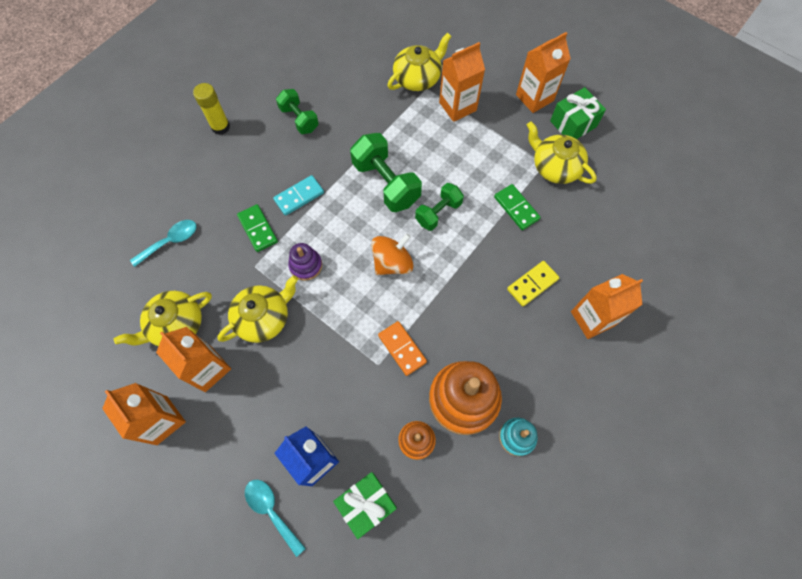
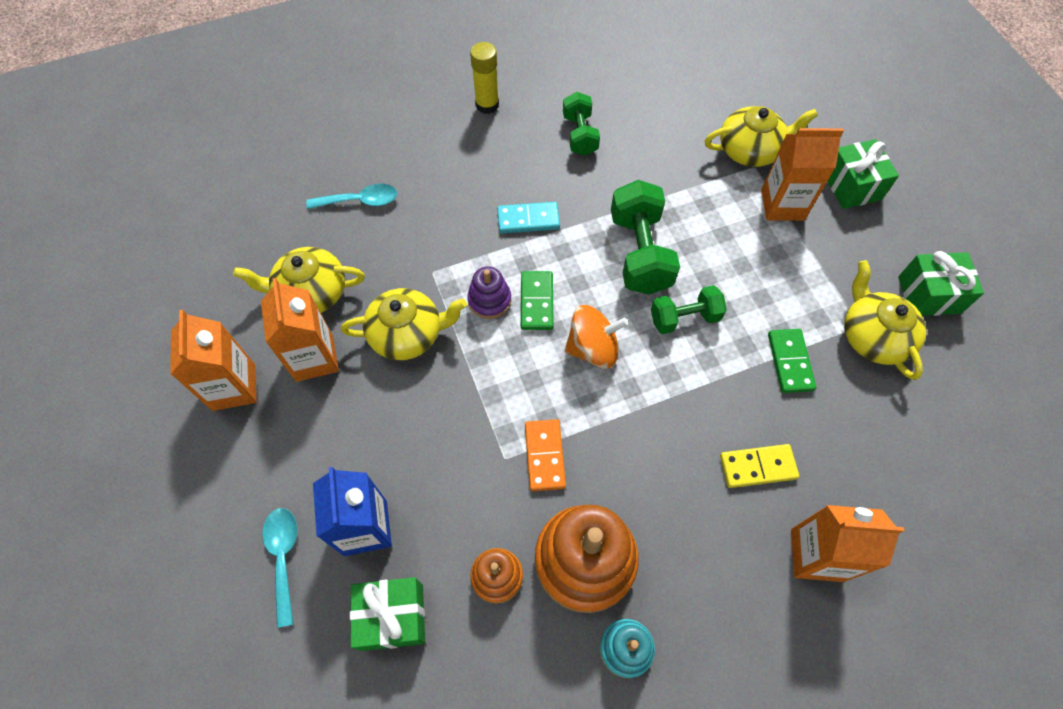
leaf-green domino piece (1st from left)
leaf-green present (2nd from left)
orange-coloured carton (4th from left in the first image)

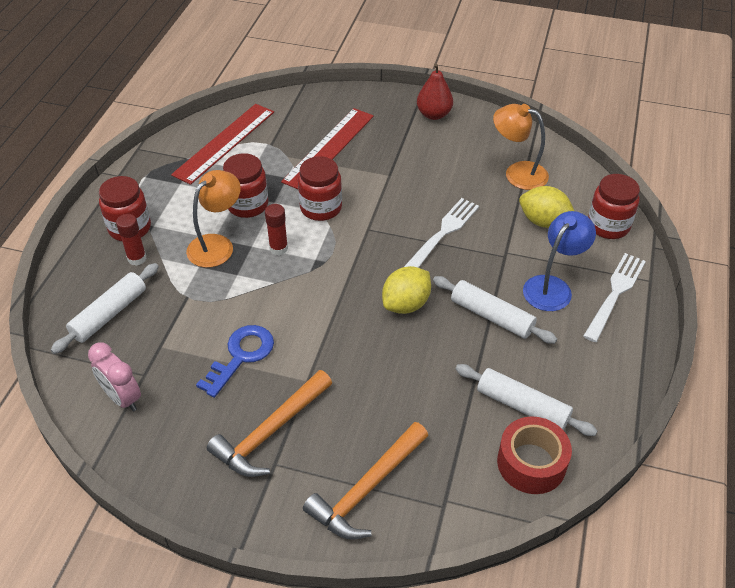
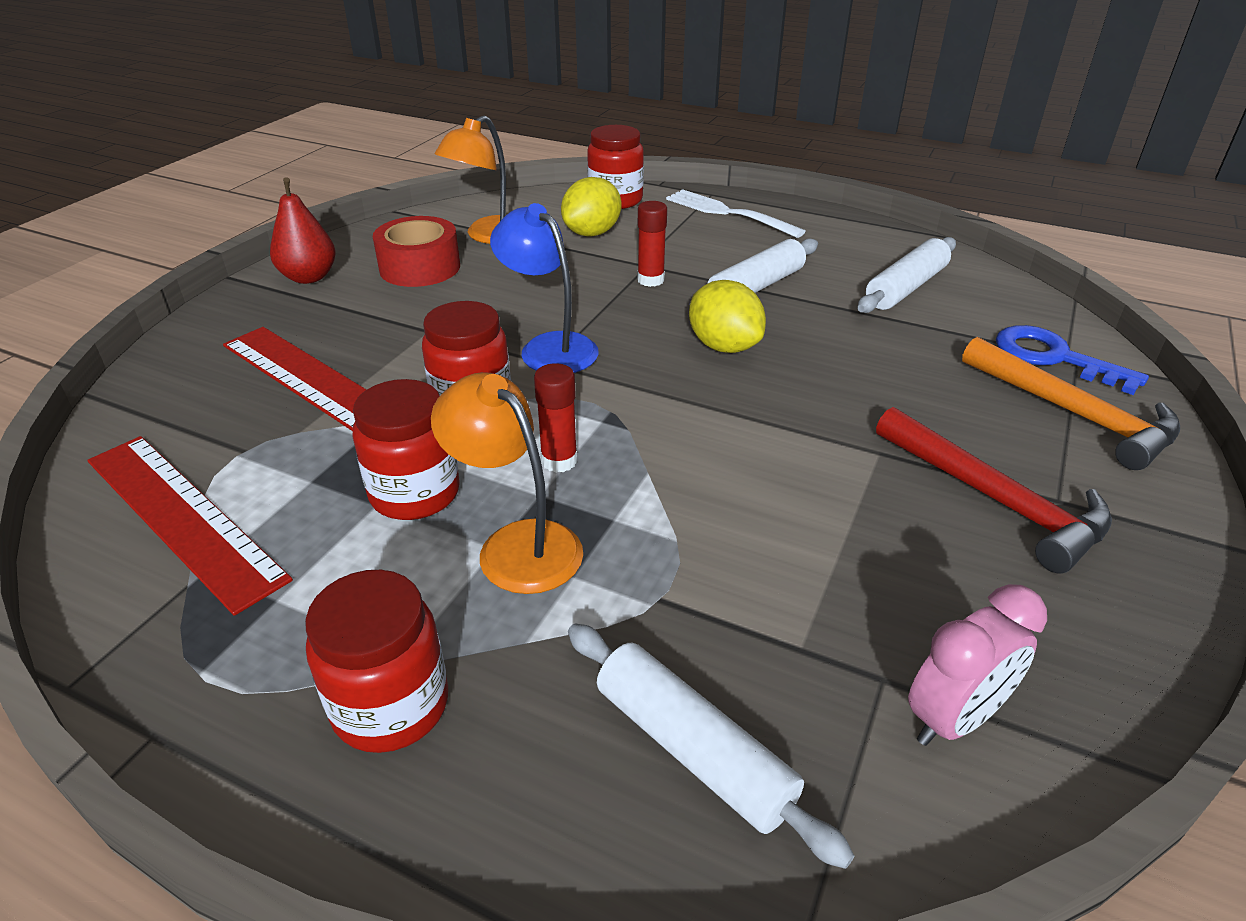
crimson roll of tape
royal blue reading lamp
crimson stick of glue (2nd from left)
crimson carpenter's hammer
royal blue door key
white fork (1st from left in the first image)

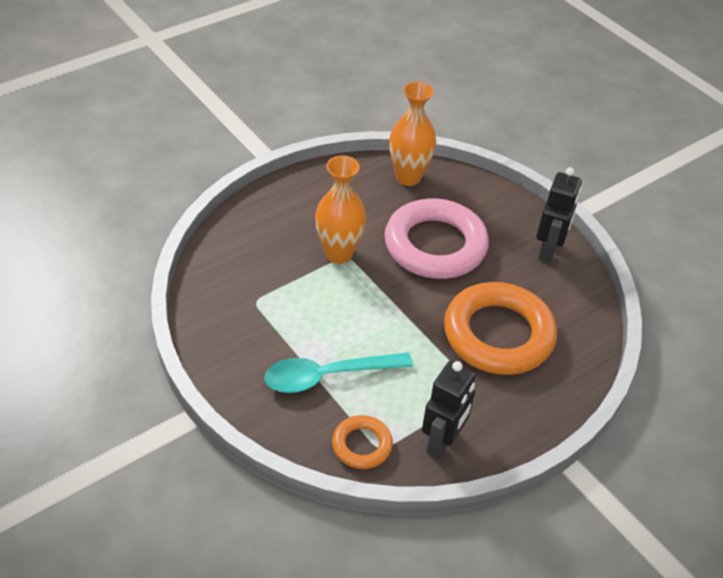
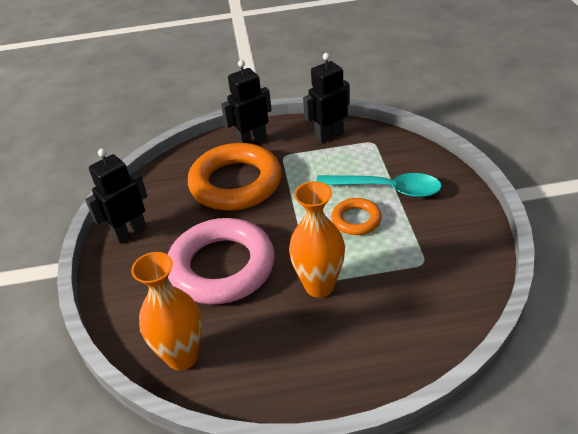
jet-black robot figure (2nd from left)
orange-coloured torus (2nd from left)

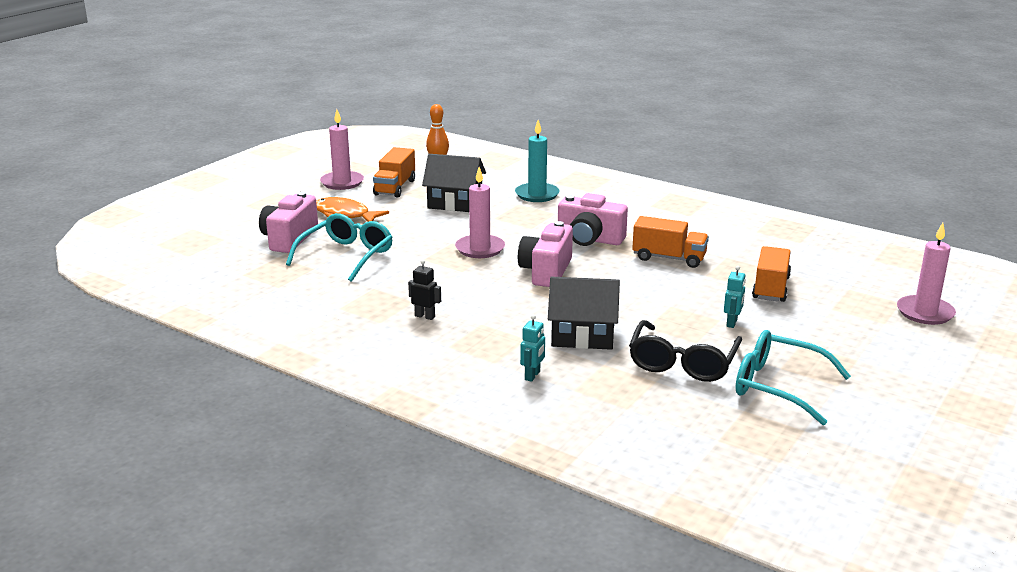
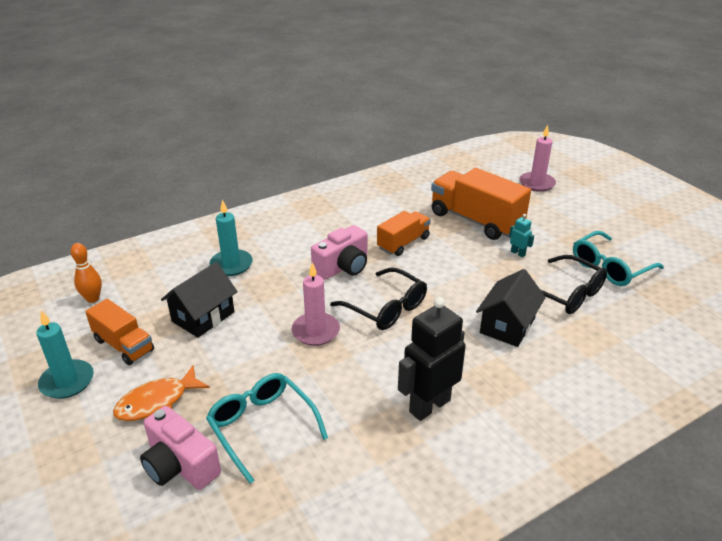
teal wax candle (1st from left)
jet-black eyeglasses (1st from left)
jet-black robot figure
orange-coloured lorry (3rd from left)
teal robot figure (1st from left in the first image)

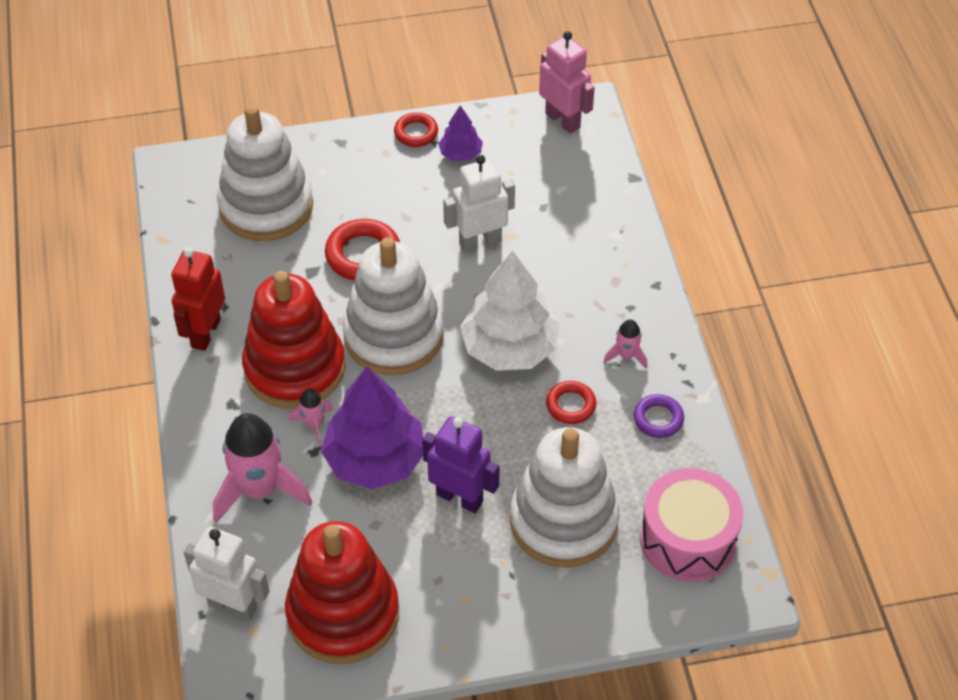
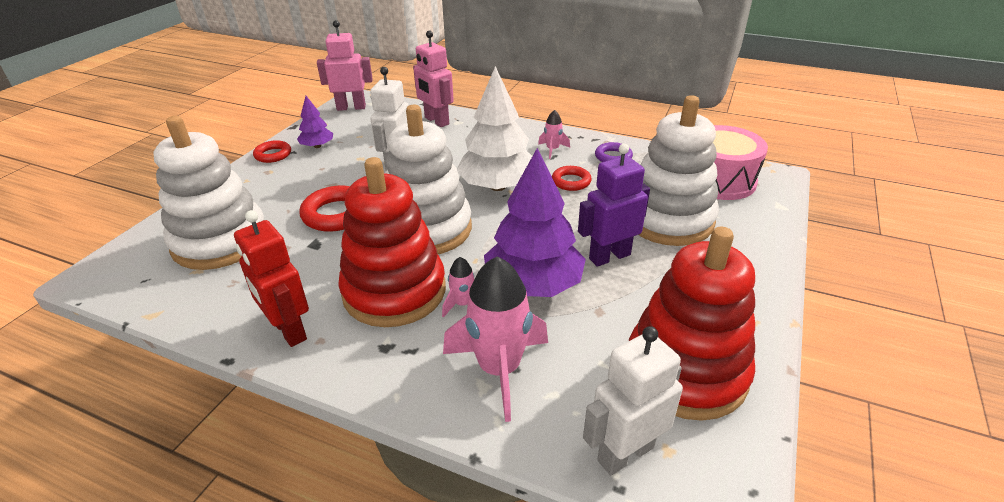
pink robot figure (2nd from left)

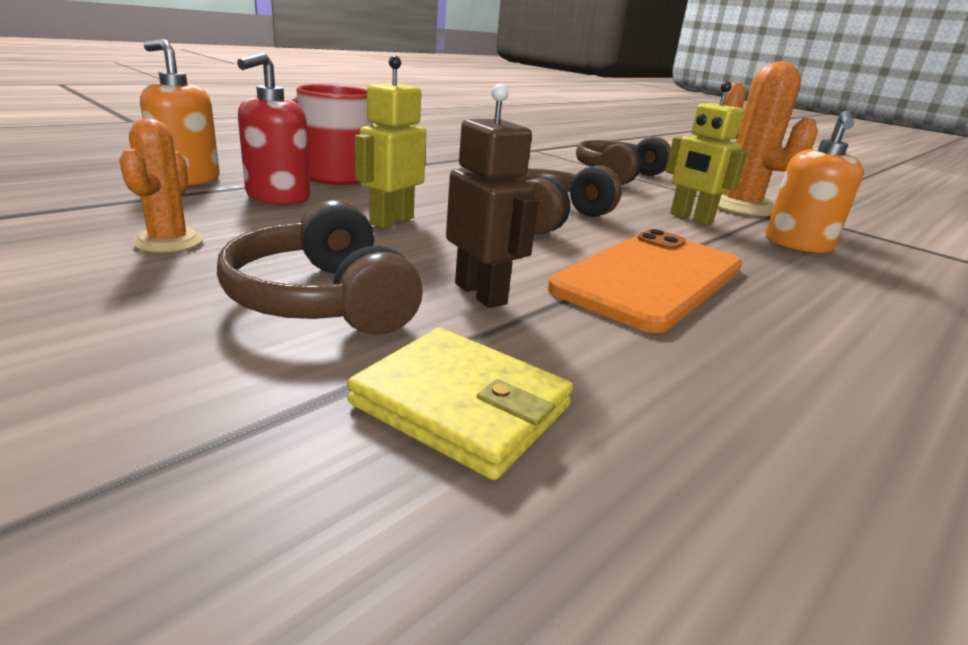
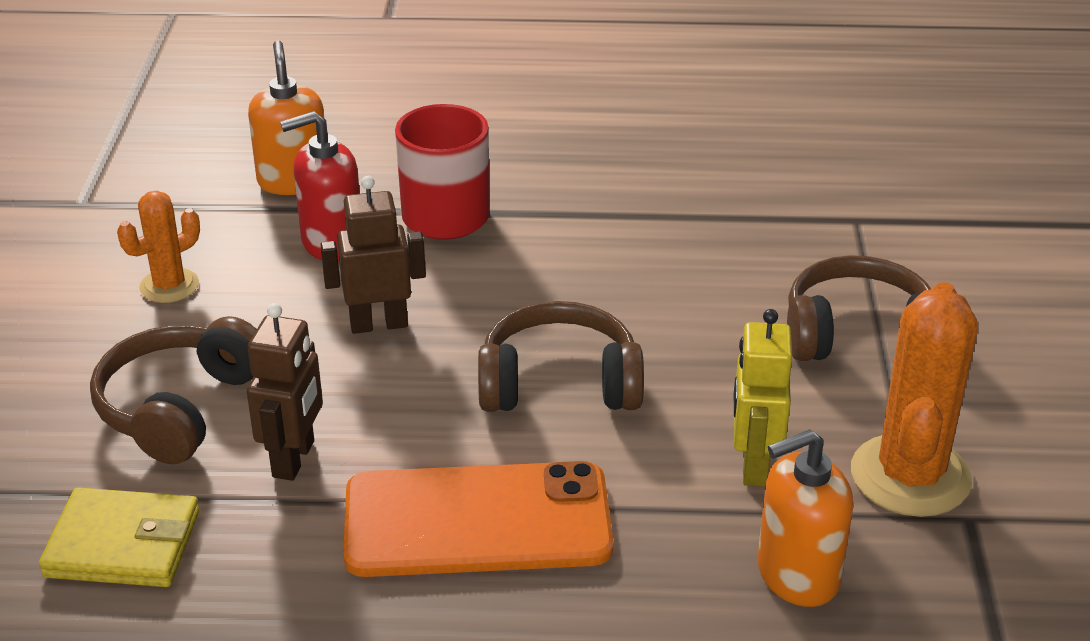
yellow wallet
dark brown robot figure (2nd from left)

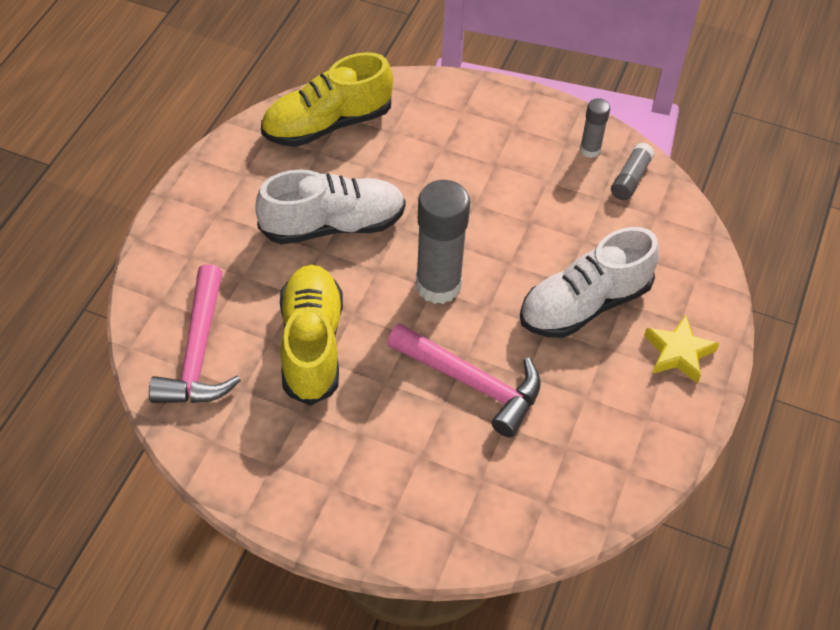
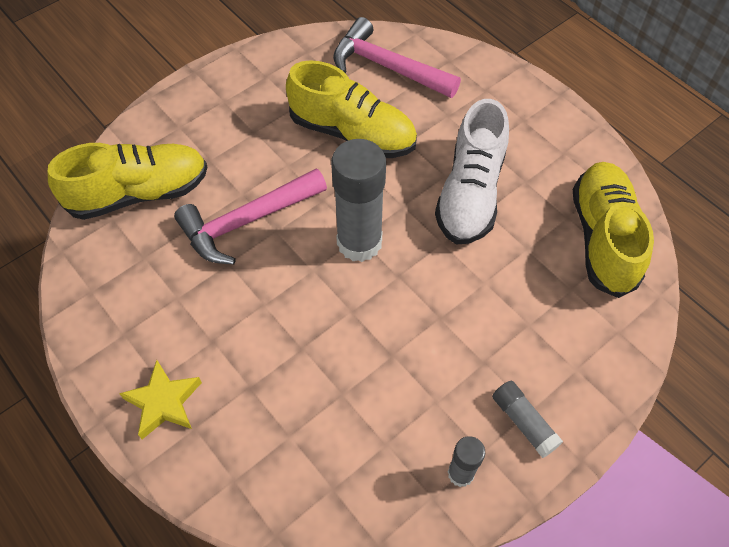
yellow sneaker (1st from left)
gray stick of glue (3rd from left)
white sneaker (2nd from left in the first image)

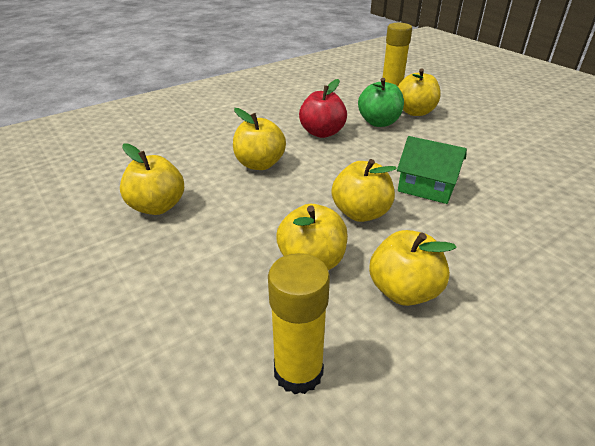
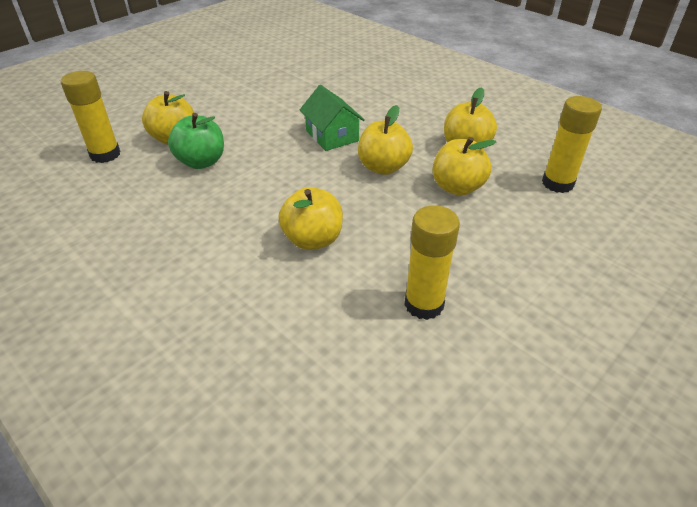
leaf-green cottage
yellow stick of glue (2nd from left)
crimson apple

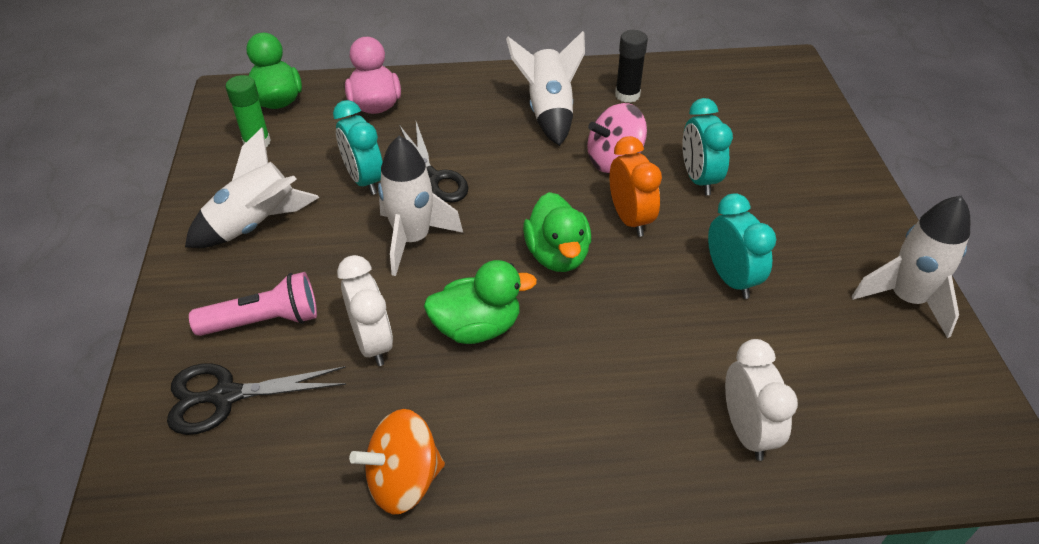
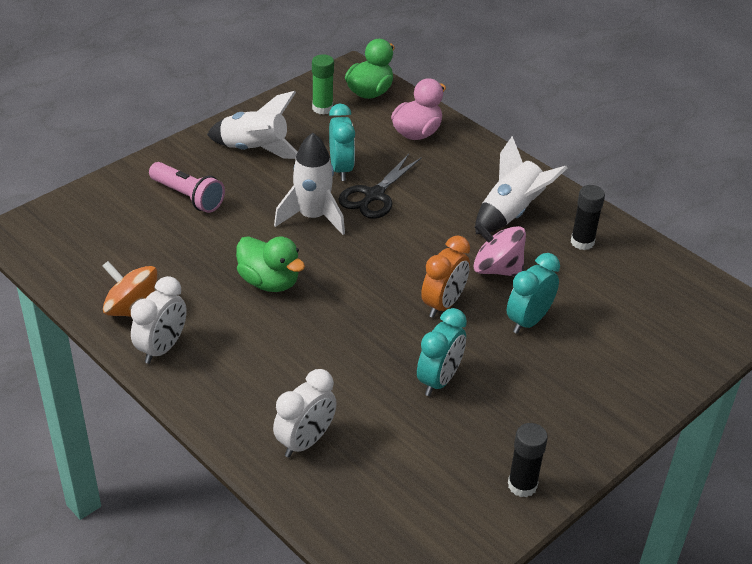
white clock (1st from left)
teal clock (1st from left)
jet-black stick of glue (1st from left)
jet-black scissors (1st from left in the first image)
leaf-green rubber duck (3rd from left in the first image)

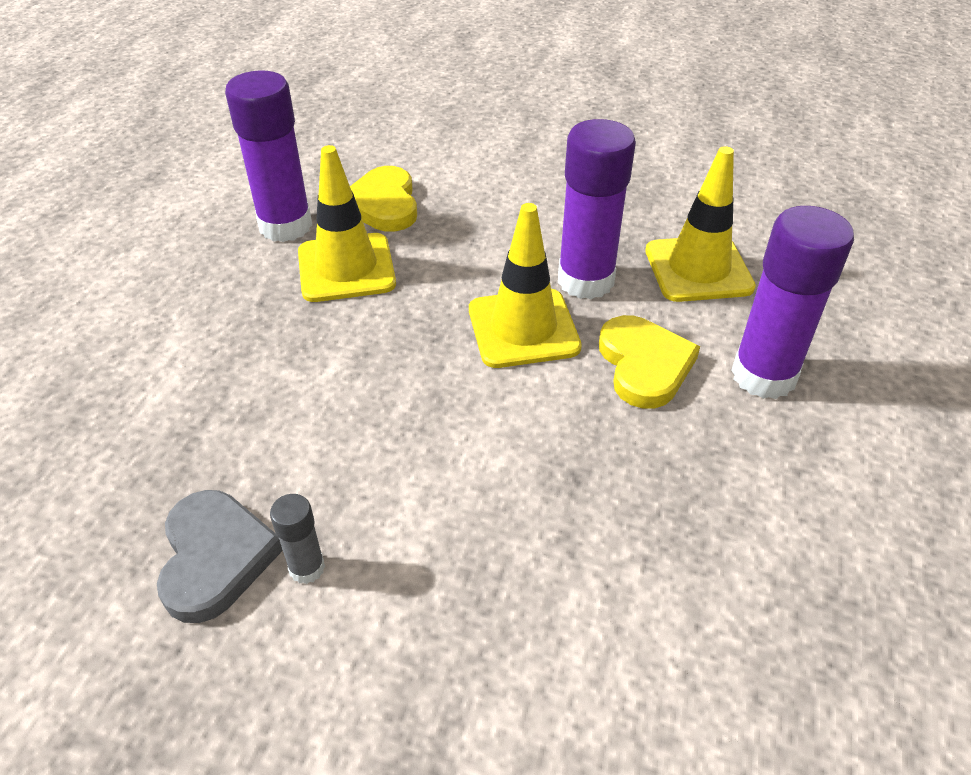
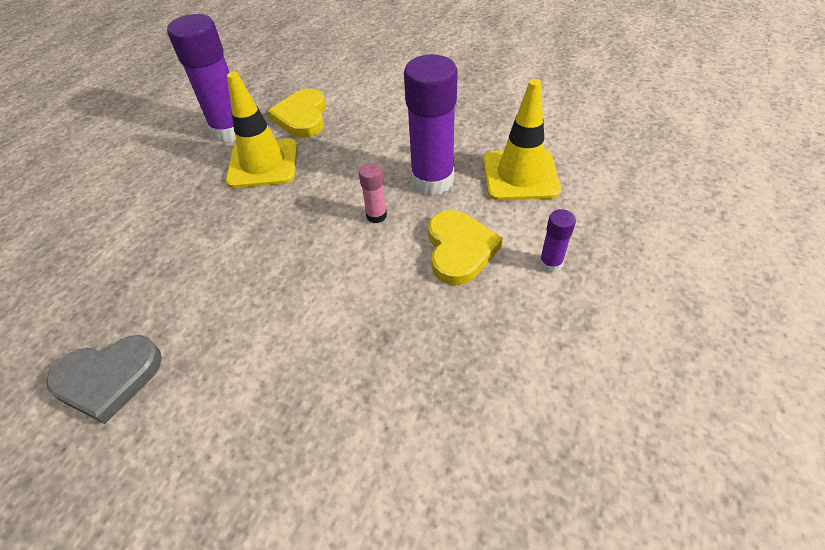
gray heart
pink stick of glue
purple stick of glue (3rd from left)
gray stick of glue

